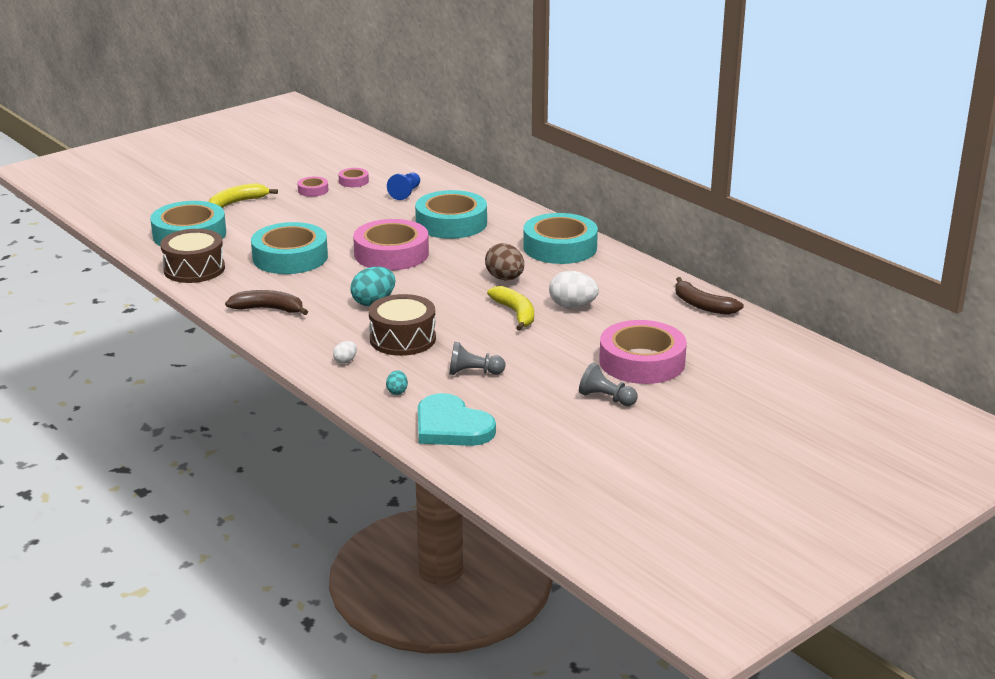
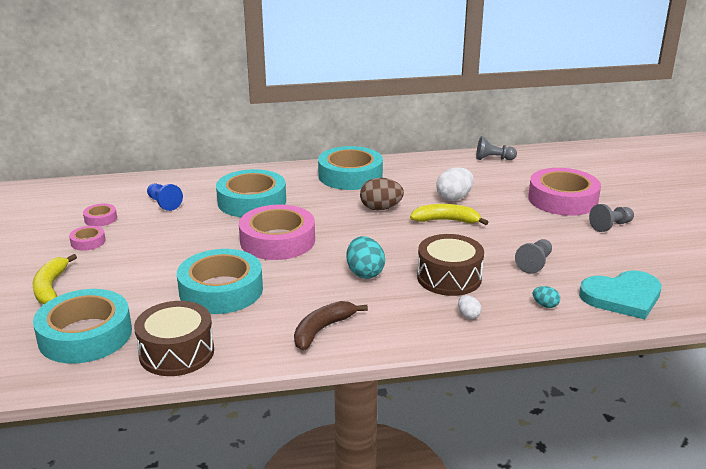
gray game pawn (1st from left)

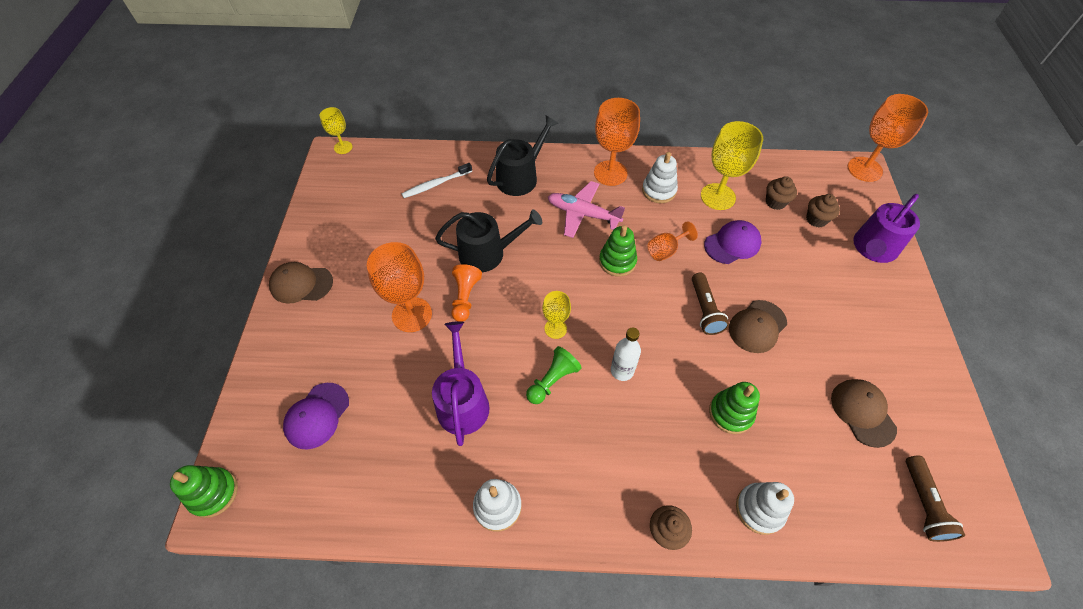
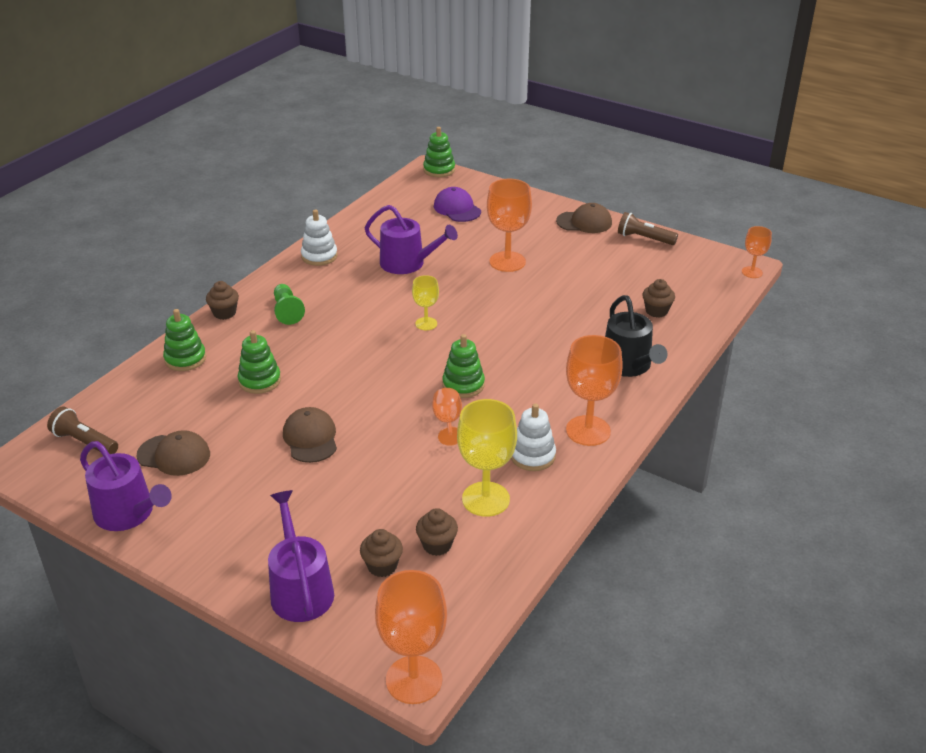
purple watering pot (1st from left)
leaf-green stacking toy (1st from left)
leaf-green game pawn
dark brown baseball cap (3rd from left)
dark brown torch (2nd from left)
dark brown cupcake (4th from left)
orange-coloured chalice (5th from left)
jet-black watering pot (1st from left in the first image)
orange-coloured game pawn
pink aeroplane
white flask
purple baseball cap (2nd from left in the first image)

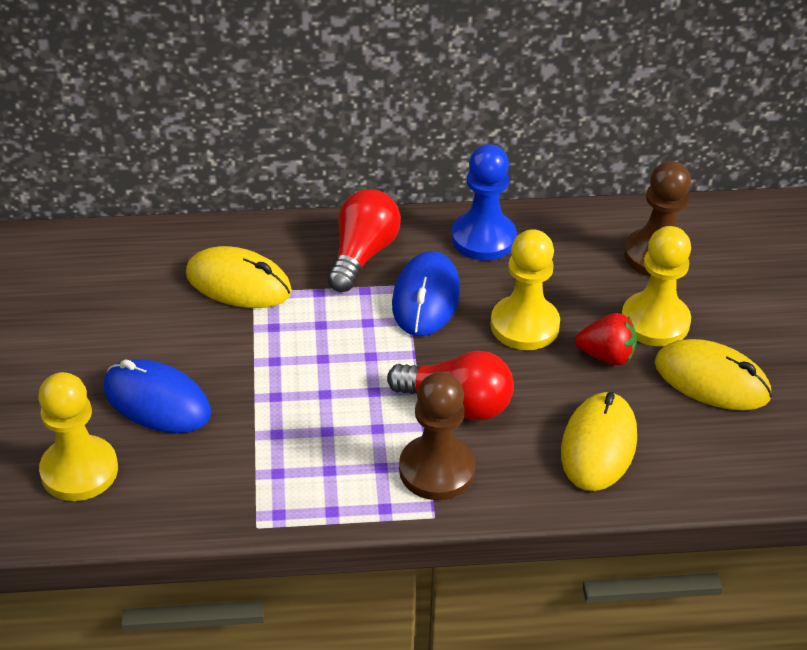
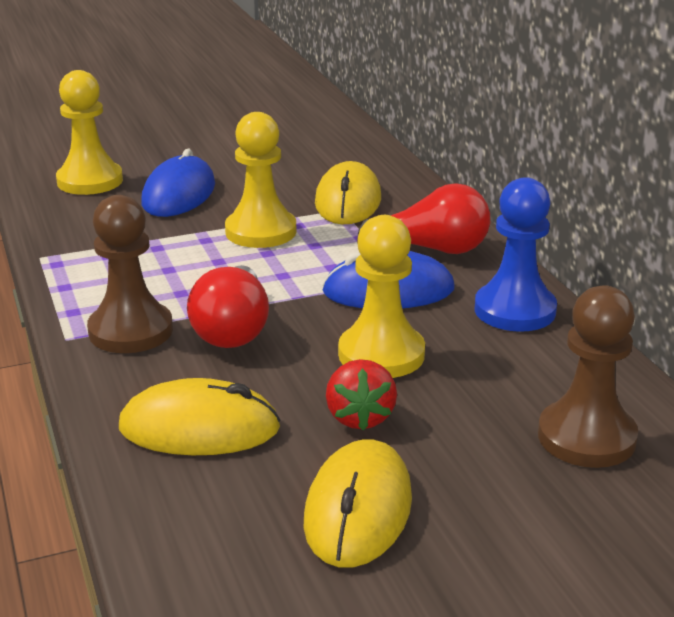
yellow game pawn (2nd from left)

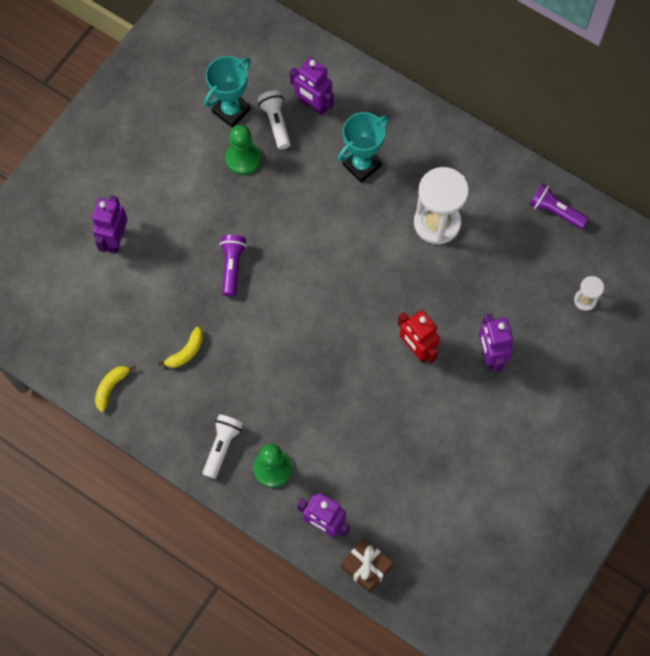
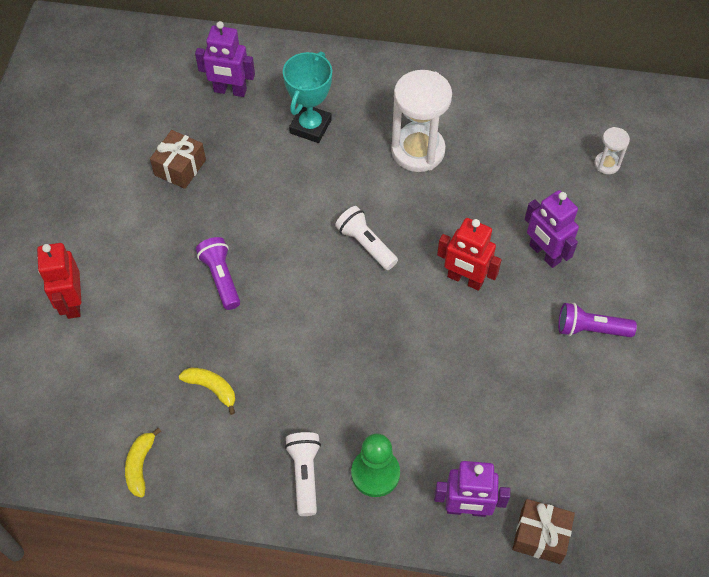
crimson robot figure (1st from left)
dark brown present (1st from left)
yellow toy banana (2nd from left)
white torch (2nd from left)
purple torch (2nd from left)
teal trophy (1st from left in the first image)

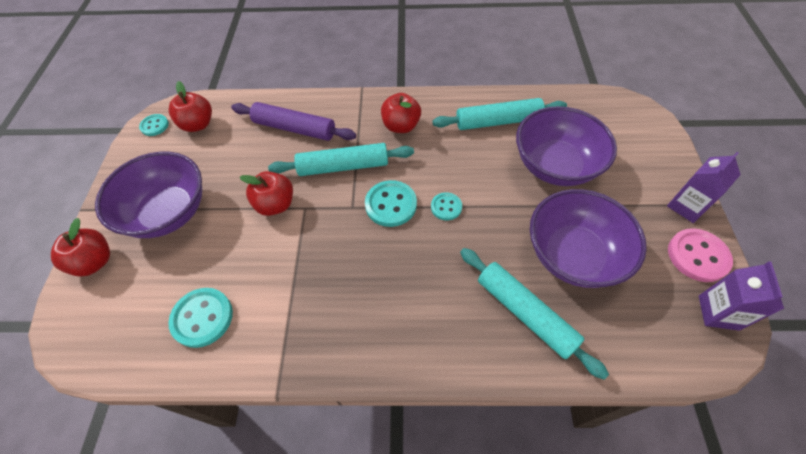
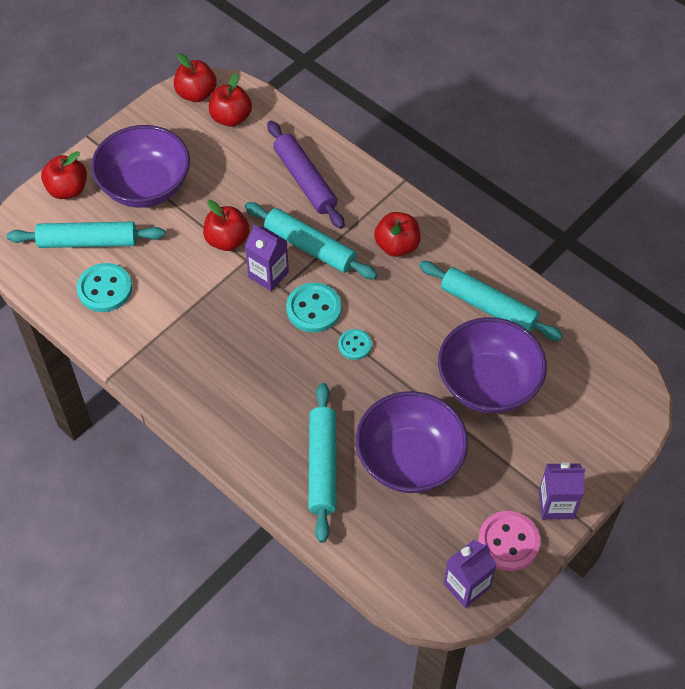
teal rolling pin (1st from left)
crimson apple (2nd from left)
purple carton (1st from left)

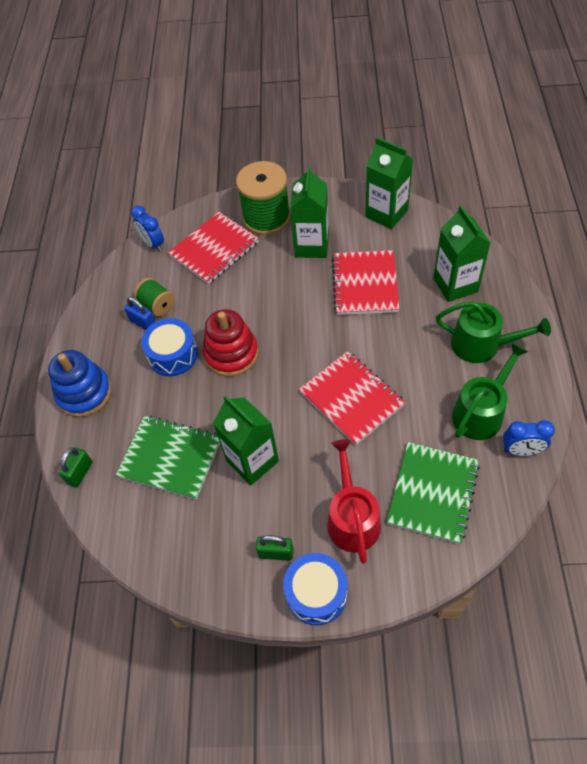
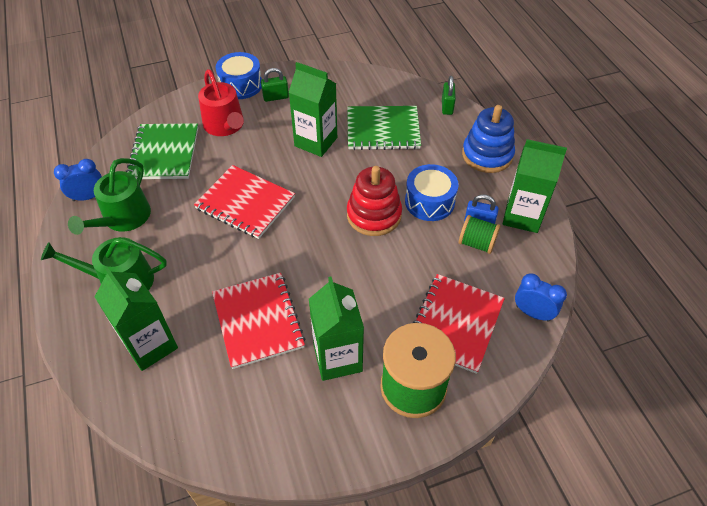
leaf-green carton (4th from left)

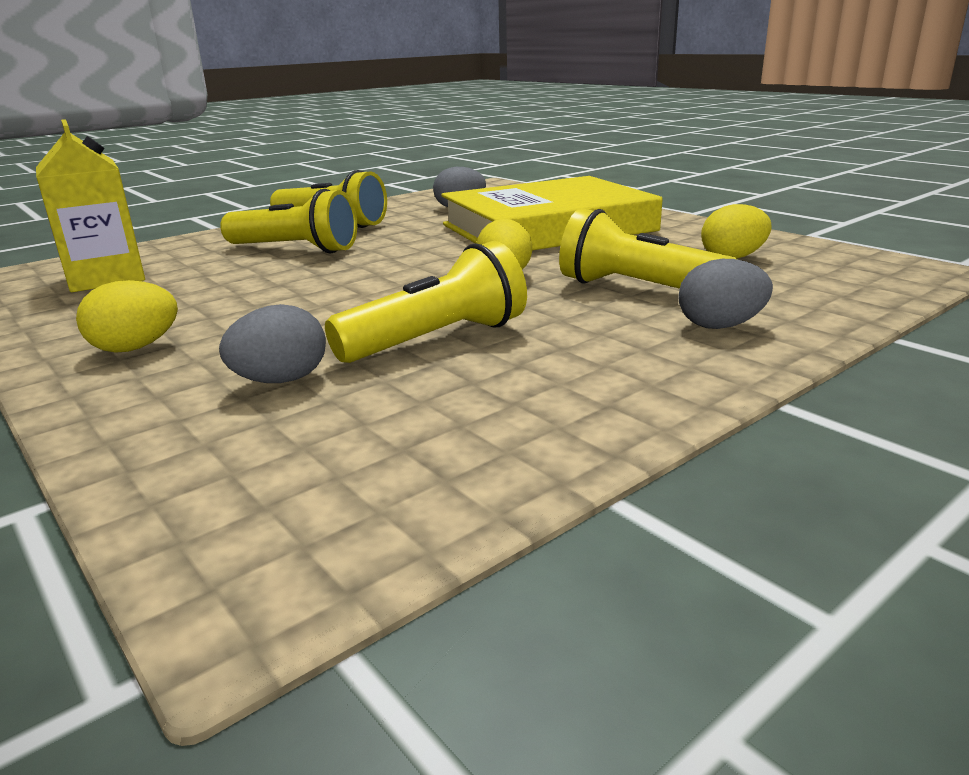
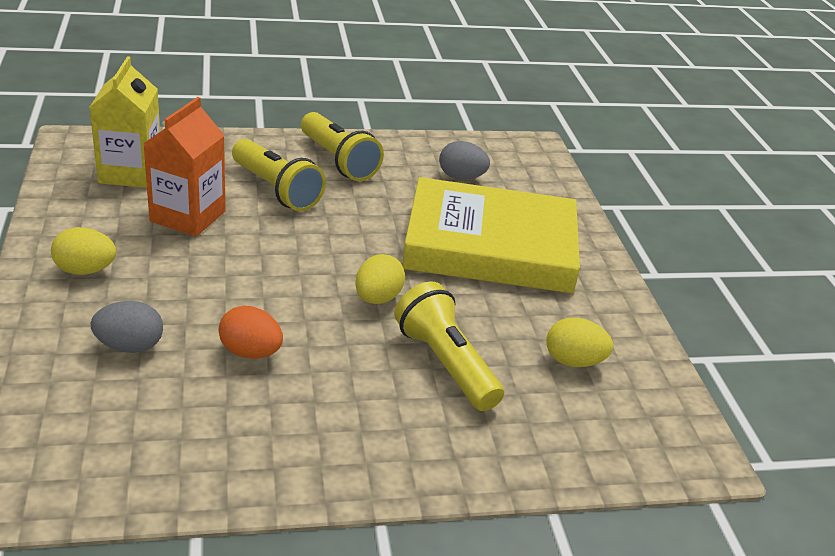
orange-coloured carton
orange-coloured toy egg
gray toy egg (3rd from left in the first image)

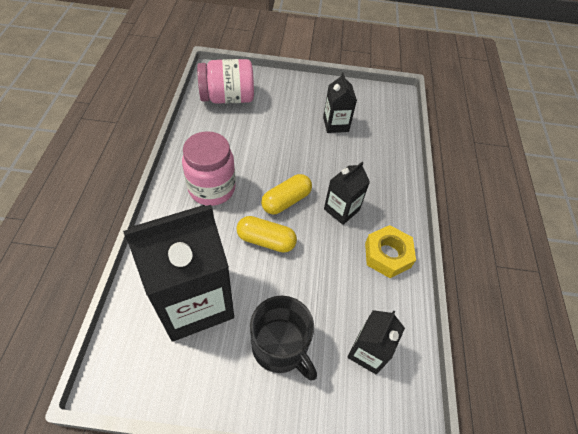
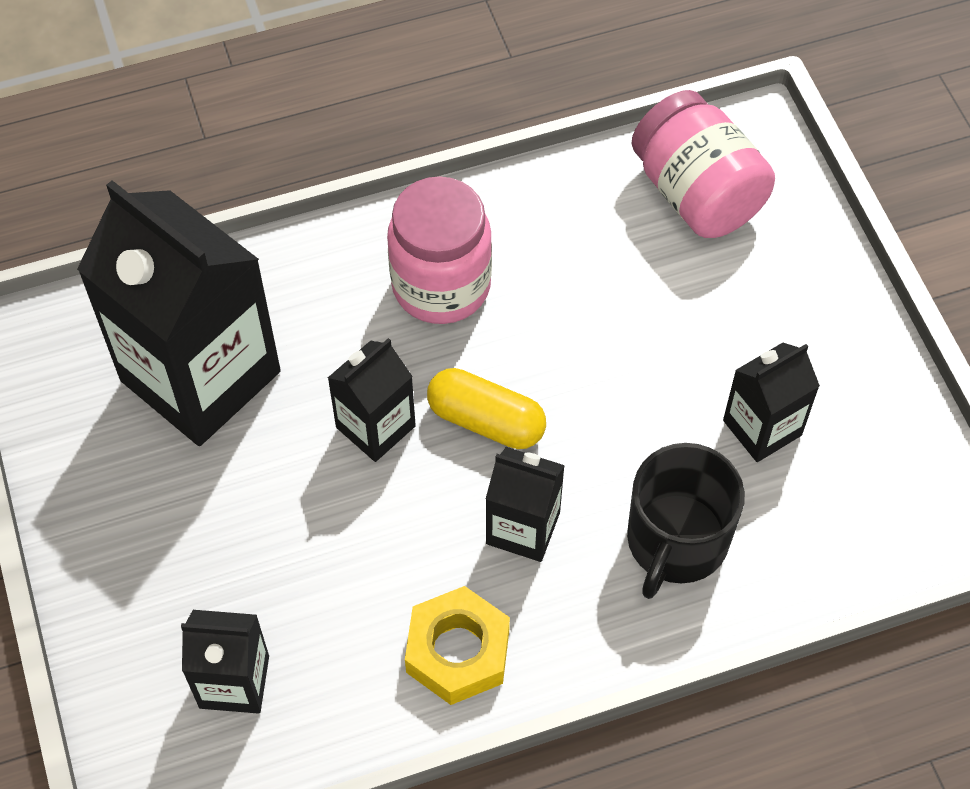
jet-black carton (3rd from left)
jet-black mug

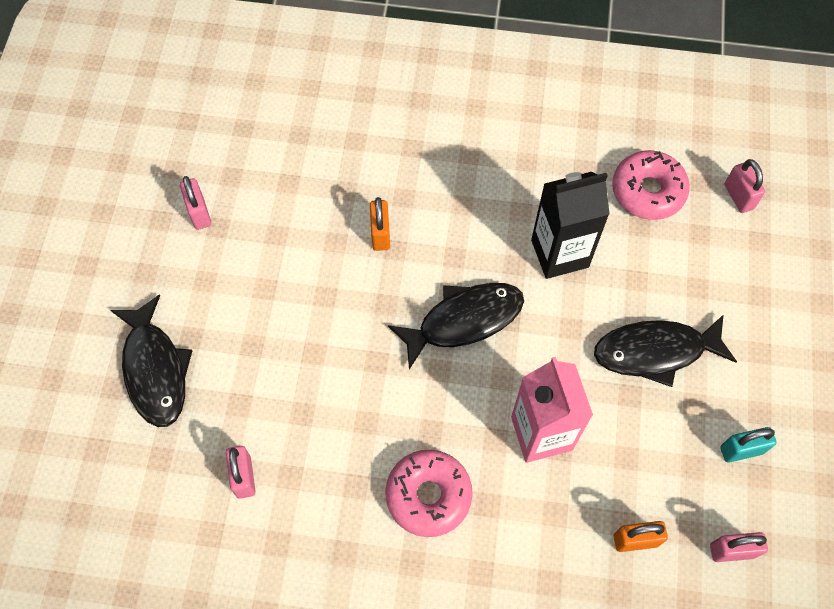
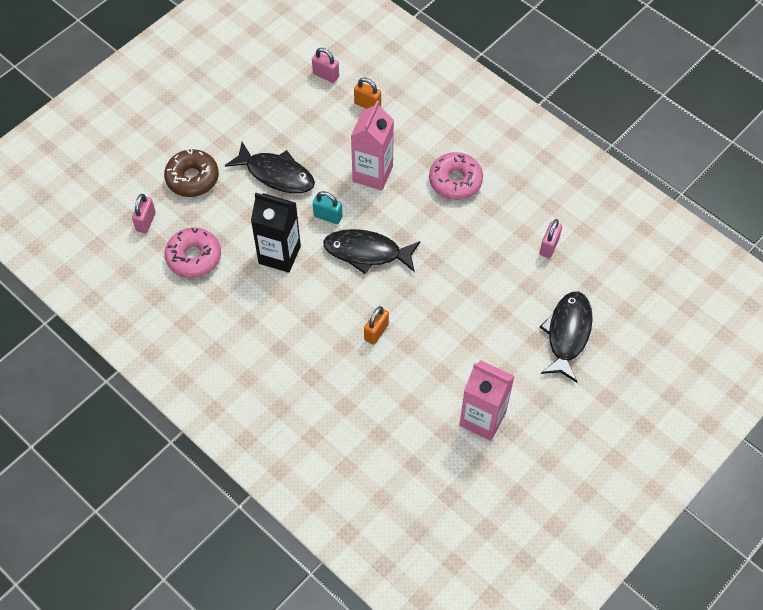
dark brown doughnut
teal padlock
pink carton (2nd from left)

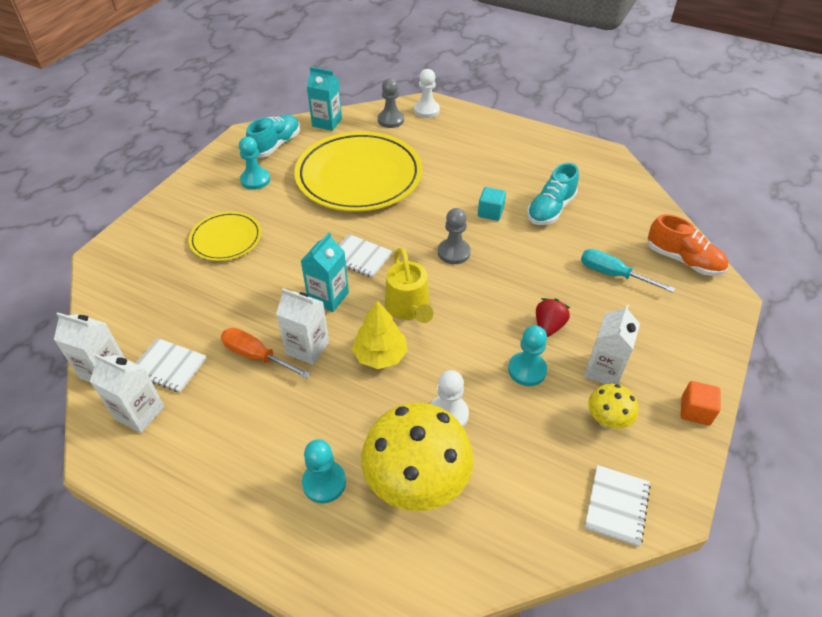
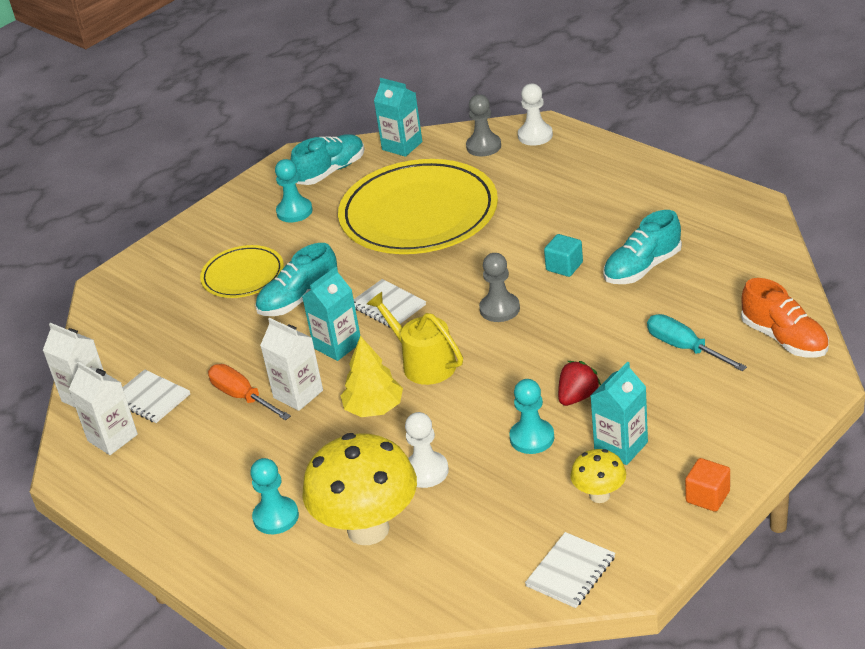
teal sneaker (1st from left)
yellow watering pot
teal carton (3rd from left)

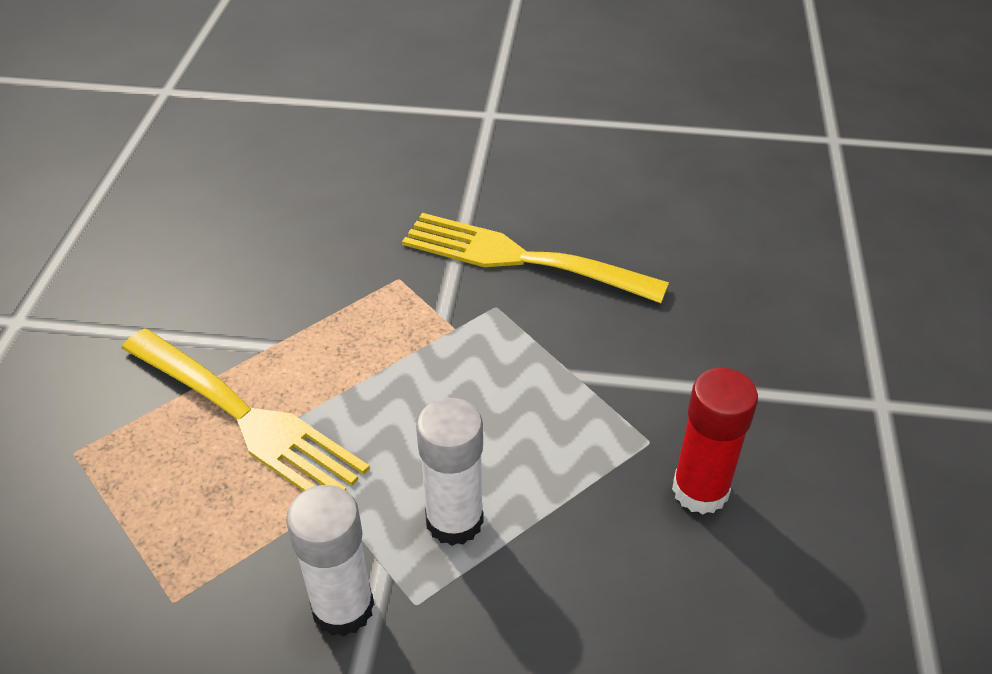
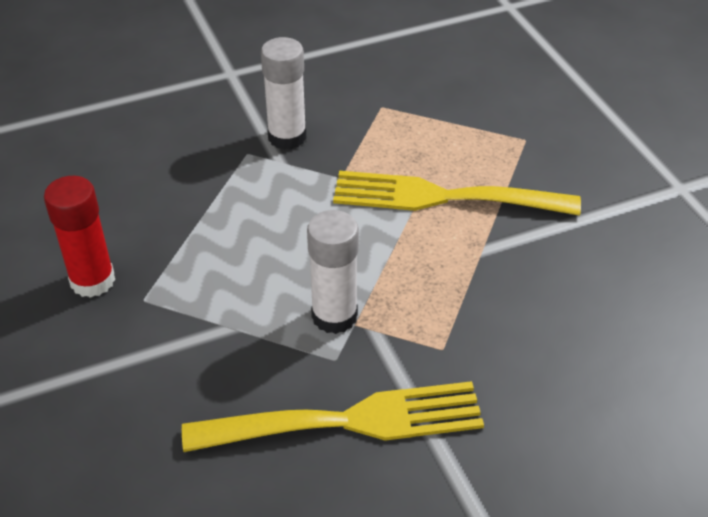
white stick of glue (2nd from left)

